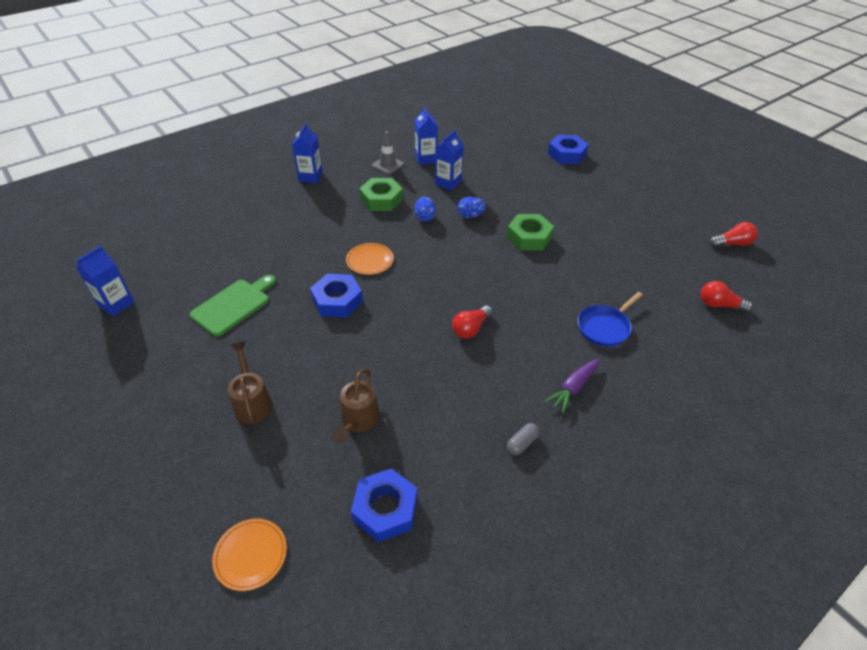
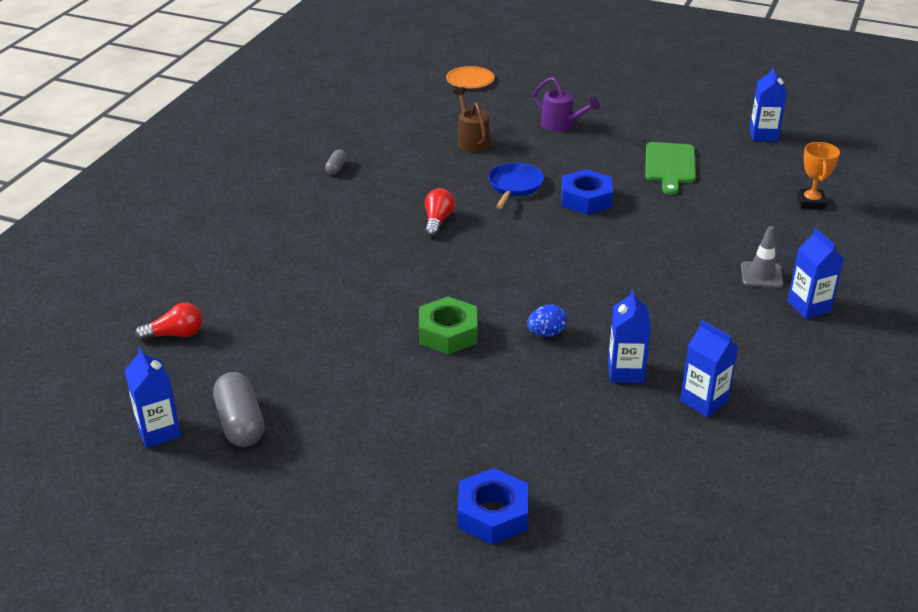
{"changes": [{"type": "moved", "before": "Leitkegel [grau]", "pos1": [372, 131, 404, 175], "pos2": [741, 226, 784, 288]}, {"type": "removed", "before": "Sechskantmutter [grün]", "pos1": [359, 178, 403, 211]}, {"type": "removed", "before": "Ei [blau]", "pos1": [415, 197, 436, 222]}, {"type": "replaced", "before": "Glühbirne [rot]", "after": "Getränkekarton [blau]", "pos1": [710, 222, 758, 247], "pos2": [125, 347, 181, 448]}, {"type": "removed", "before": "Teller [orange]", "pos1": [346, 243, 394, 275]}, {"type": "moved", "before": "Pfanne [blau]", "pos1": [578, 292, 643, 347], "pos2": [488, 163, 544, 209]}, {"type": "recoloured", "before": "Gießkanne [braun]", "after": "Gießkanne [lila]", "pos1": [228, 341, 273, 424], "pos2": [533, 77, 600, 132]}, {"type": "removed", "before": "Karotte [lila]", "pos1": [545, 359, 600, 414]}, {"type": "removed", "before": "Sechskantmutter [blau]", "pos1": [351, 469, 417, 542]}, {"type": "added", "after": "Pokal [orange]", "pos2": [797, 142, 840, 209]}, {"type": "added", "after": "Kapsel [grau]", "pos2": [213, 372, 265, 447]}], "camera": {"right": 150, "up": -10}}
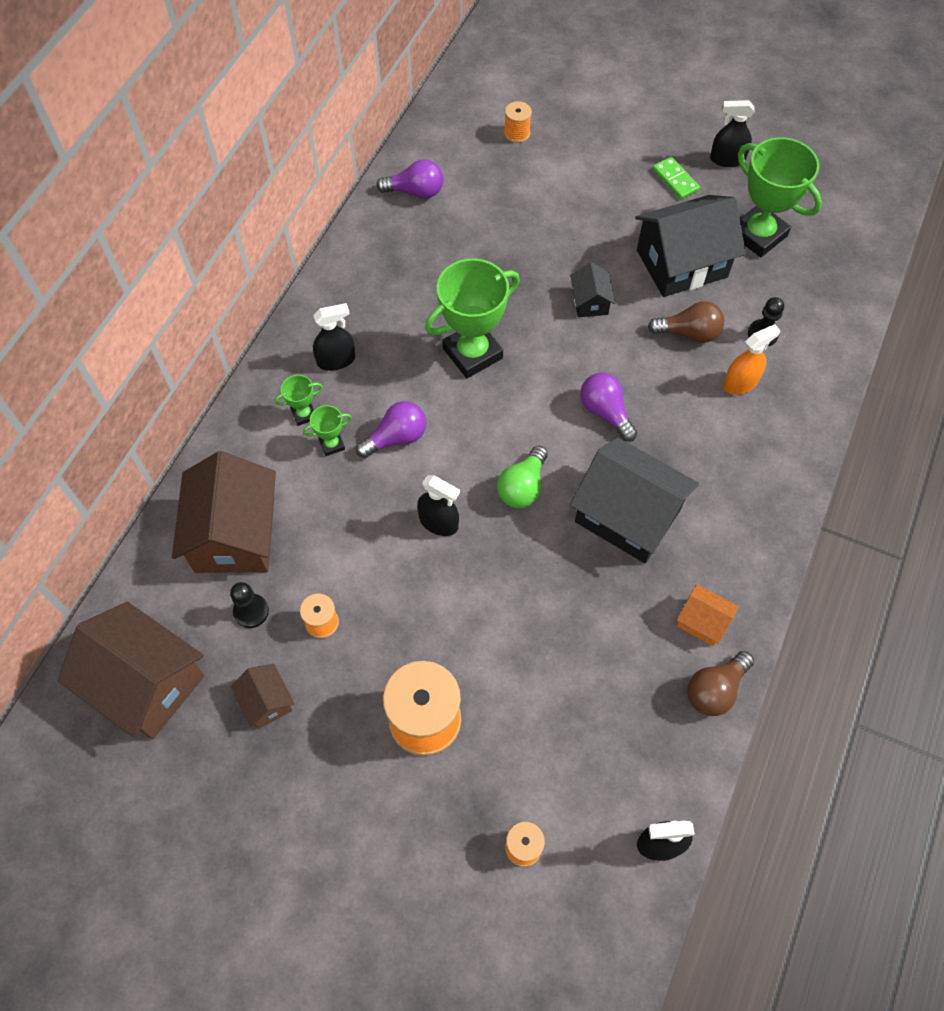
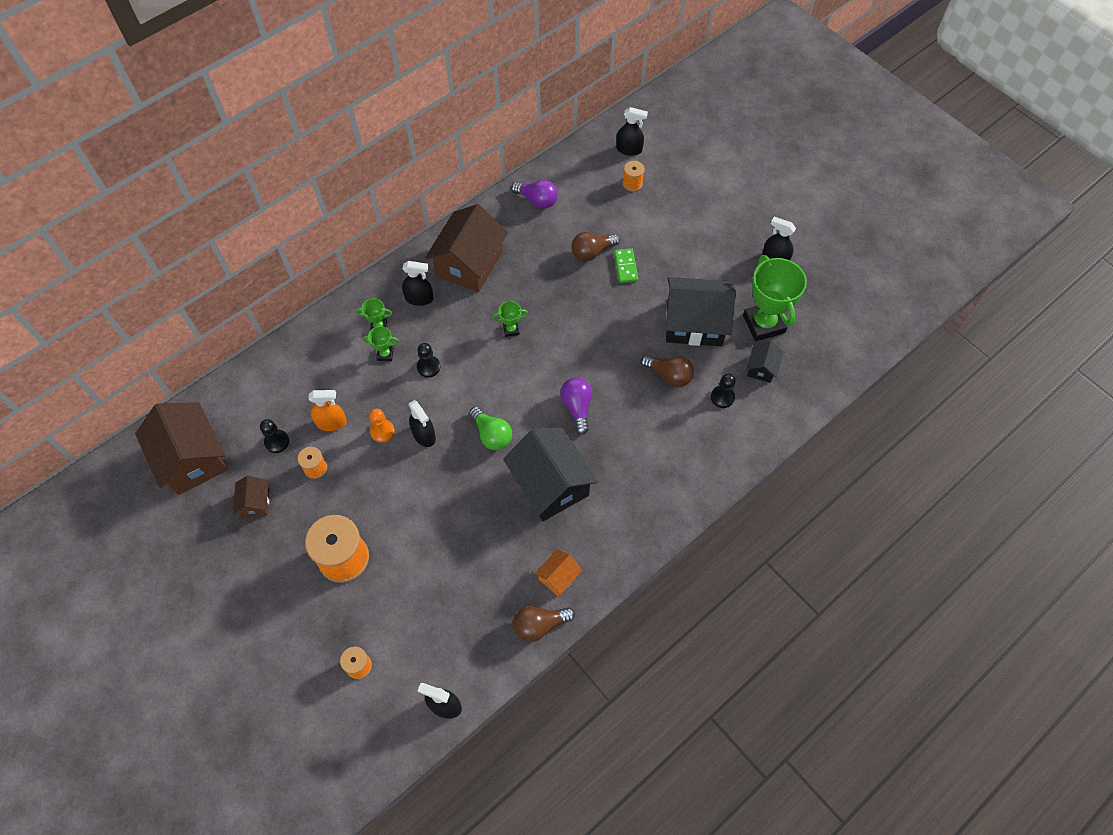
{"changes": [{"type": "moved", "before": "Dominostein [grün]", "pos1": [652, 157, 700, 199], "pos2": [614, 248, 638, 283]}, {"type": "resized", "before": "Pokal [grün]", "pos1": [425, 259, 520, 378], "pos2": [492, 301, 528, 337], "scale": 0.45}, {"type": "moved", "before": "Haus [schwarz]", "pos1": [570, 262, 615, 317], "pos2": [747, 341, 783, 383]}, {"type": "moved", "before": "Sprühflasche [orange]", "pos1": [723, 324, 780, 395], "pos2": [309, 390, 347, 431]}, {"type": "replaced", "before": "Glühbirne [lila]", "after": "Bauer [schwarz]", "pos1": [356, 401, 426, 458], "pos2": [417, 343, 441, 378]}, {"type": "turned", "before": "Glühbirne [grün]", "pos1": [497, 446, 548, 508], "pos2": [469, 407, 512, 450], "turn": -90}, {"type": "moved", "before": "Haus [braun]", "pos1": [172, 451, 276, 573], "pos2": [425, 204, 508, 292]}, {"type": "turned", "before": "Haus [orange]", "pos1": [677, 584, 739, 646], "pos2": [535, 549, 583, 597], "turn": 75}, {"type": "added", "after": "Sprühflasche [schwarz]", "pos2": [616, 107, 648, 156]}, {"type": "added", "after": "Glühbirne [braun]", "pos2": [571, 232, 620, 261]}, {"type": "added", "after": "Bauer [orange]", "pos2": [369, 409, 395, 443]}], "camera": {"right": 25, "up": 0}}
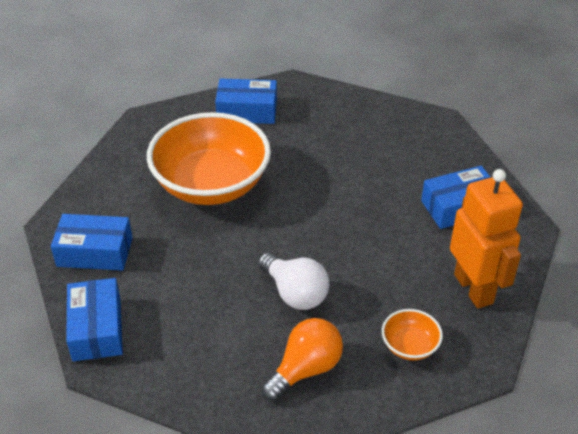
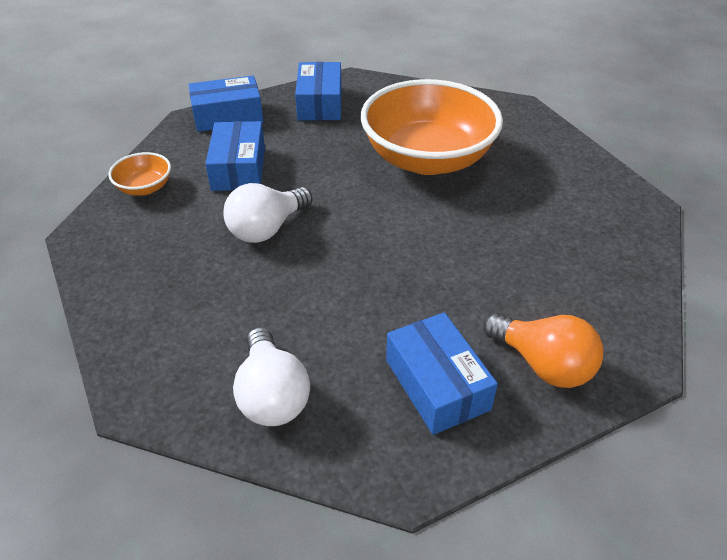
{"changes": [{"type": "moved", "before": "Schachtel [blau]", "pos1": [215, 79, 277, 124], "pos2": [205, 121, 265, 191]}, {"type": "replaced", "before": "Roboter [orange]", "after": "Glühbirne [weiß]", "pos1": [450, 169, 523, 309], "pos2": [233, 327, 310, 426]}, {"type": "moved", "before": "Schüssel [orange]", "pos1": [382, 309, 443, 360], "pos2": [108, 152, 171, 195]}, {"type": "moved", "before": "Glühbirne [orange]", "pos1": [261, 318, 343, 401], "pos2": [483, 313, 603, 388]}], "camera": {"right": 85, "up": 0}}
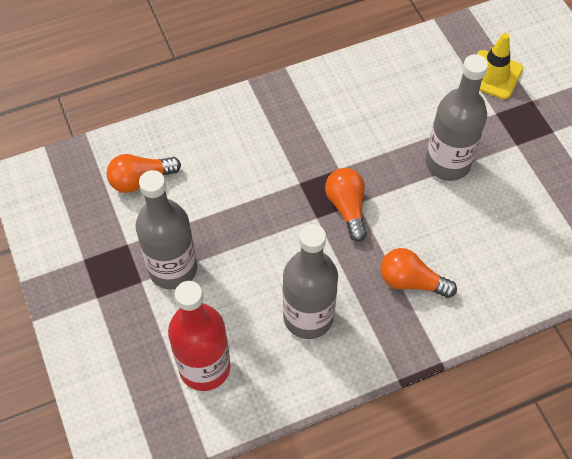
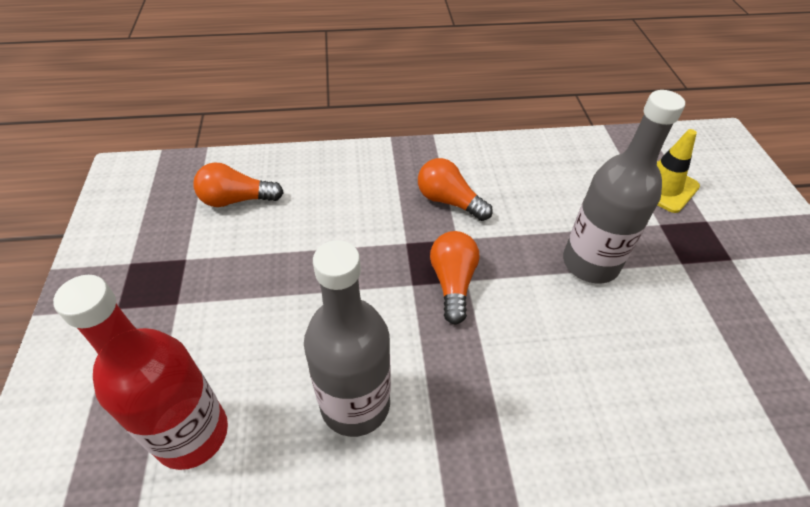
{"changes": [{"type": "removed", "before": "Flasche [grau]", "pos1": [136, 170, 197, 290]}, {"type": "moved", "before": "Glühbirne [orange]", "pos1": [381, 248, 457, 298], "pos2": [418, 158, 493, 221]}], "camera": {"right": 15, "up": -10}}
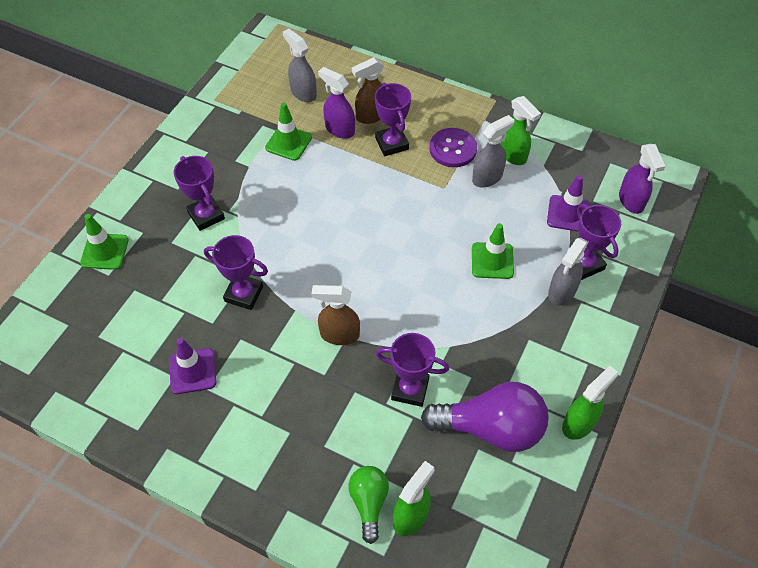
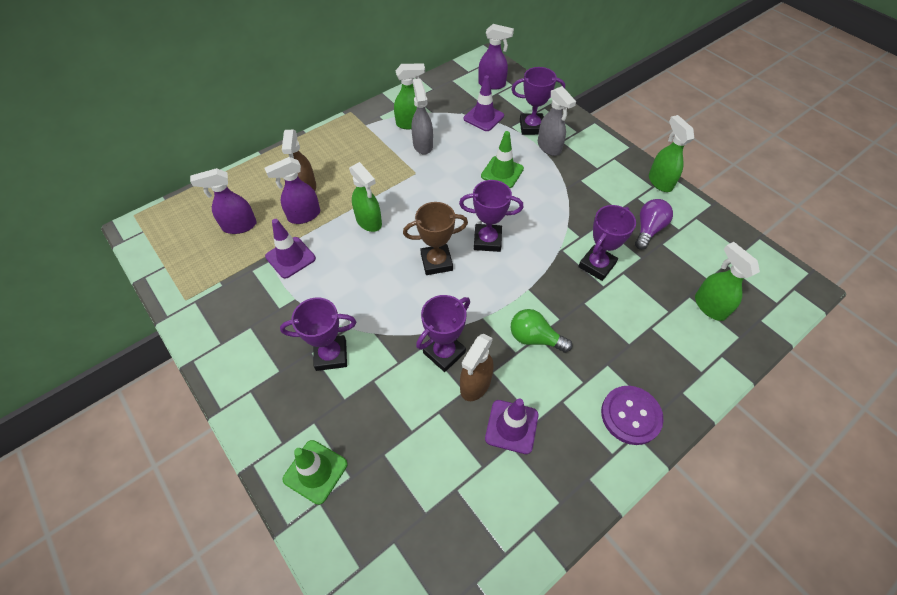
{"changes": [{"type": "recoloured", "before": "Sprühflasche [grau]", "after": "Sprühflasche [lila]", "pos1": [283, 29, 317, 102], "pos2": [190, 168, 257, 234]}, {"type": "moved", "before": "Pokal [lila]", "pos1": [375, 82, 411, 156], "pos2": [459, 180, 523, 252]}, {"type": "recoloured", "before": "Leitkegel [grün]", "after": "Leitkegel [lila]", "pos1": [265, 102, 312, 161], "pos2": [265, 219, 316, 278]}, {"type": "moved", "before": "Knopf [lila]", "pos1": [429, 128, 477, 167], "pos2": [601, 386, 664, 445]}, {"type": "moved", "before": "Sprühflasche [braun]", "pos1": [311, 285, 360, 345], "pos2": [460, 334, 494, 401]}, {"type": "resized", "before": "Glühbirne [lila]", "pos1": [421, 382, 549, 452], "pos2": [635, 199, 673, 250], "scale": 0.57}, {"type": "moved", "before": "Glühbirne [grün]", "pos1": [349, 466, 389, 544], "pos2": [511, 309, 572, 353]}, {"type": "added", "after": "Sprühflasche [grün]", "pos2": [349, 162, 382, 232]}, {"type": "added", "after": "Pokal [braun]", "pos2": [403, 202, 468, 275]}], "camera": {"right": -65, "up": 0}}
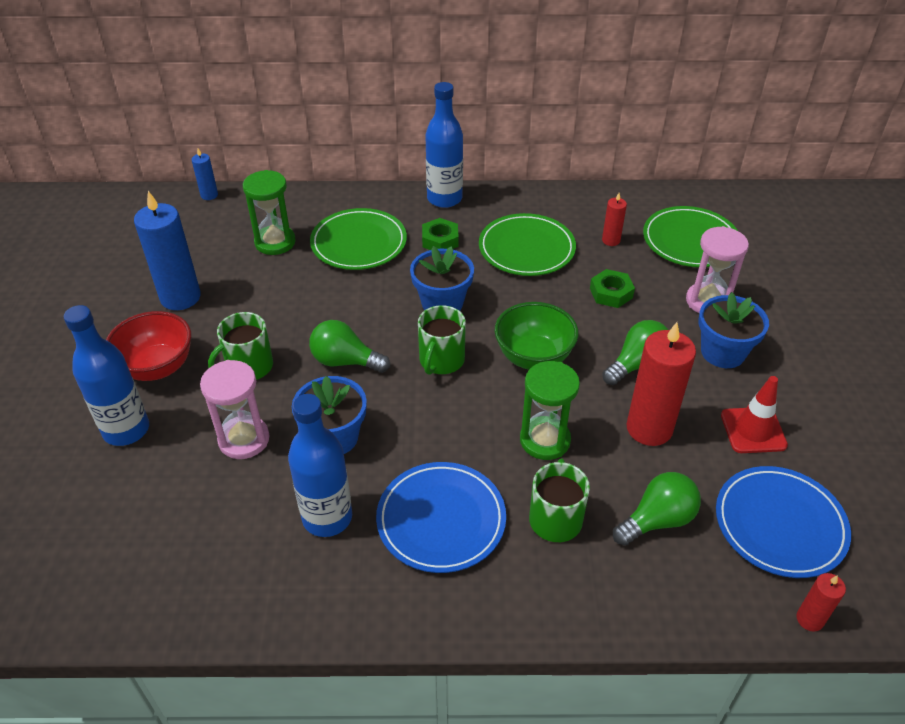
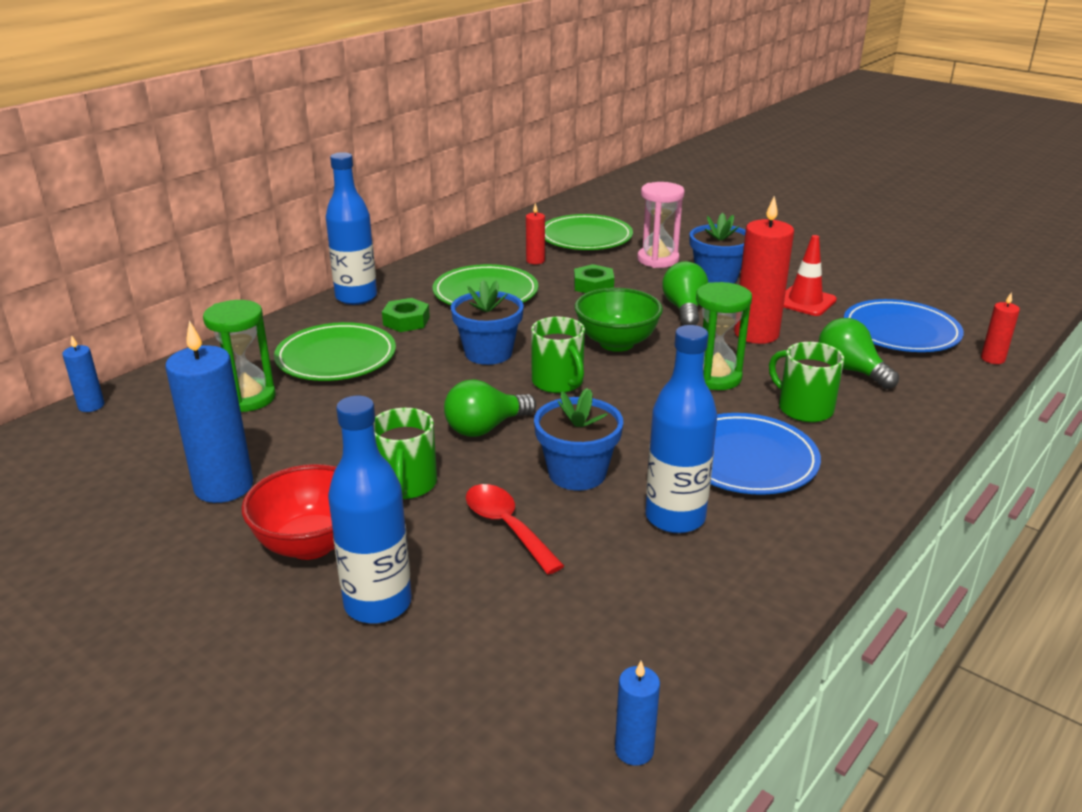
{"changes": [{"type": "replaced", "before": "Sanduhr [rosa]", "after": "Löffel [rot]", "pos1": [200, 360, 270, 459], "pos2": [466, 484, 564, 575]}, {"type": "turned", "before": "Glühbirne [grün]", "pos1": [613, 472, 701, 546], "pos2": [818, 318, 899, 389], "turn": -45}, {"type": "added", "after": "Kerze [blau]", "pos2": [615, 661, 660, 766]}], "camera": {"right": -50, "up": -15}}
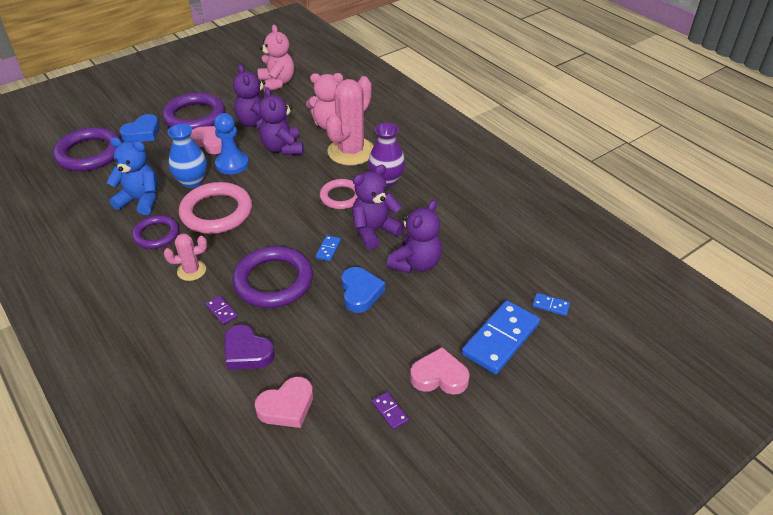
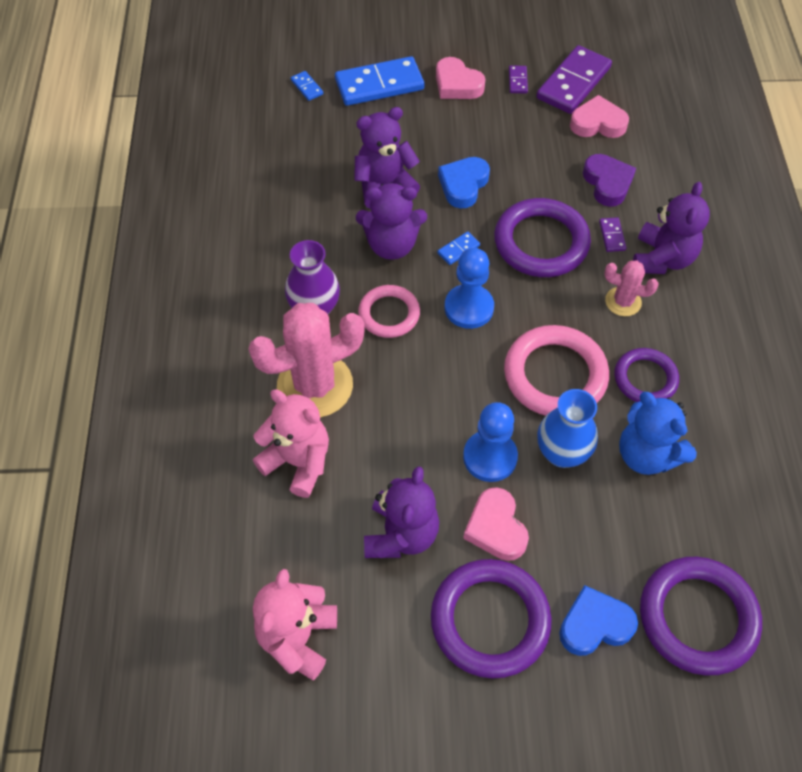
{"changes": [{"type": "moved", "before": "Teddybär [lila]", "pos1": [259, 87, 303, 155], "pos2": [633, 182, 710, 274]}, {"type": "added", "after": "Dominostein [lila]", "pos2": [536, 45, 612, 114]}, {"type": "added", "after": "Bauer [blau]", "pos2": [445, 248, 494, 329]}], "camera": {"right": -145, "up": 15}}
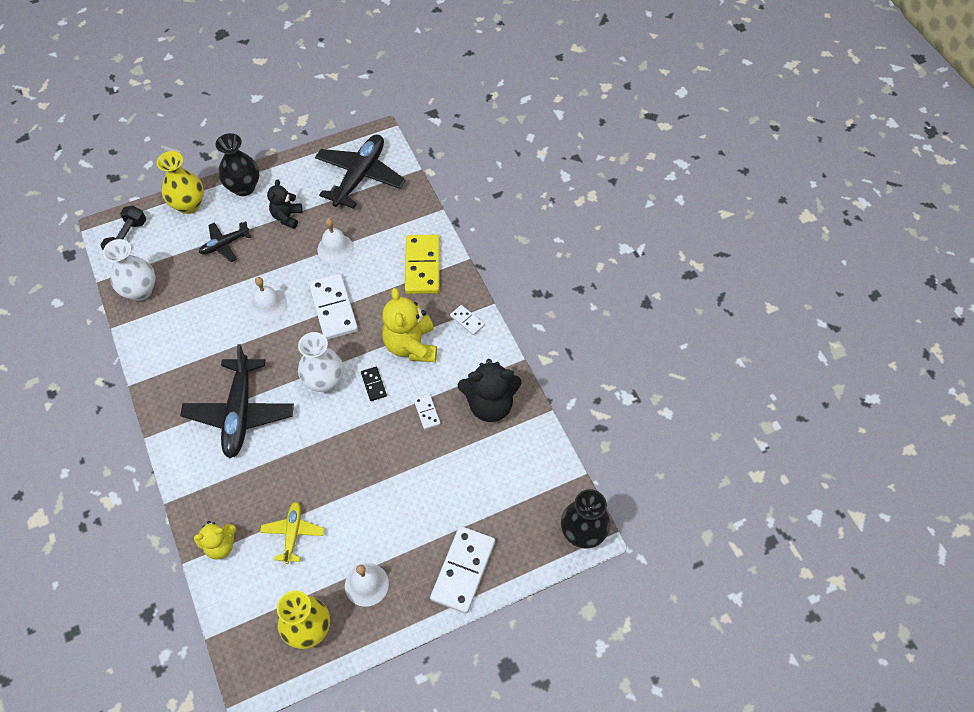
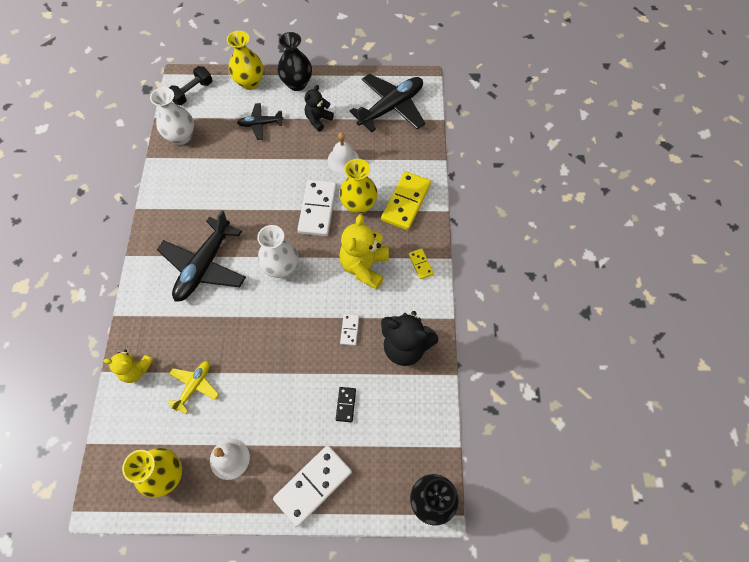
{"changes": [{"type": "removed", "before": "Glocke [weiß]", "pos1": [249, 277, 287, 322]}, {"type": "recoloured", "before": "Dominostein [weiß]", "after": "Dominostein [gelb]", "pos1": [450, 305, 485, 335], "pos2": [409, 248, 434, 279]}, {"type": "moved", "before": "Dominostein [schwarz]", "pos1": [361, 367, 387, 401], "pos2": [336, 387, 356, 422]}, {"type": "added", "after": "Vase [gelb]", "pos2": [339, 159, 378, 214]}], "camera": {"right": 25, "up": 5}}
